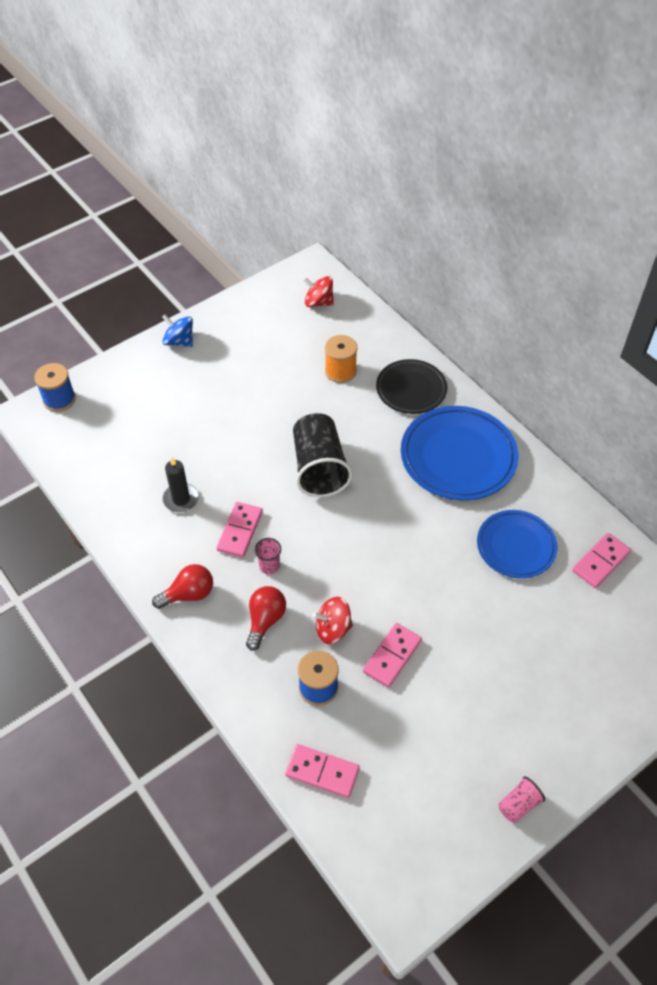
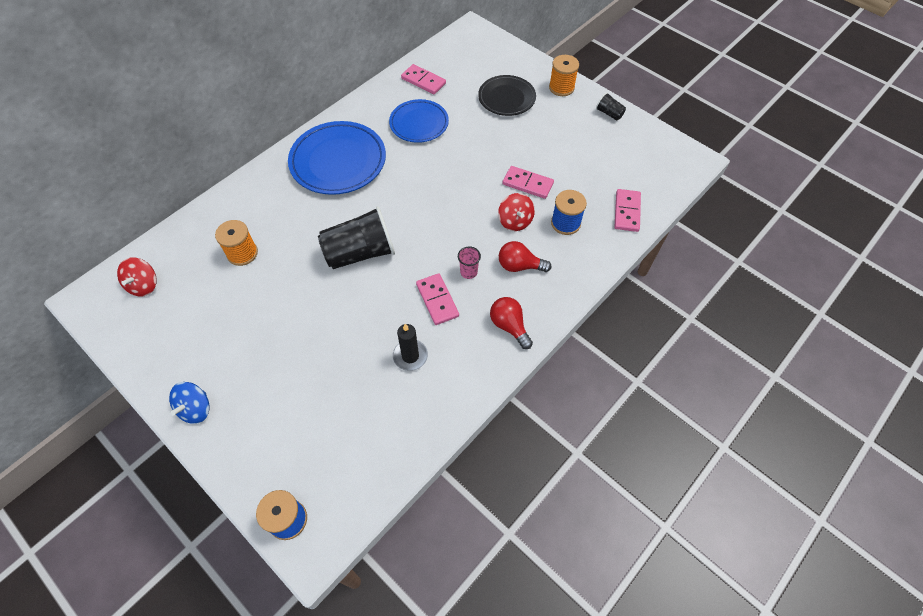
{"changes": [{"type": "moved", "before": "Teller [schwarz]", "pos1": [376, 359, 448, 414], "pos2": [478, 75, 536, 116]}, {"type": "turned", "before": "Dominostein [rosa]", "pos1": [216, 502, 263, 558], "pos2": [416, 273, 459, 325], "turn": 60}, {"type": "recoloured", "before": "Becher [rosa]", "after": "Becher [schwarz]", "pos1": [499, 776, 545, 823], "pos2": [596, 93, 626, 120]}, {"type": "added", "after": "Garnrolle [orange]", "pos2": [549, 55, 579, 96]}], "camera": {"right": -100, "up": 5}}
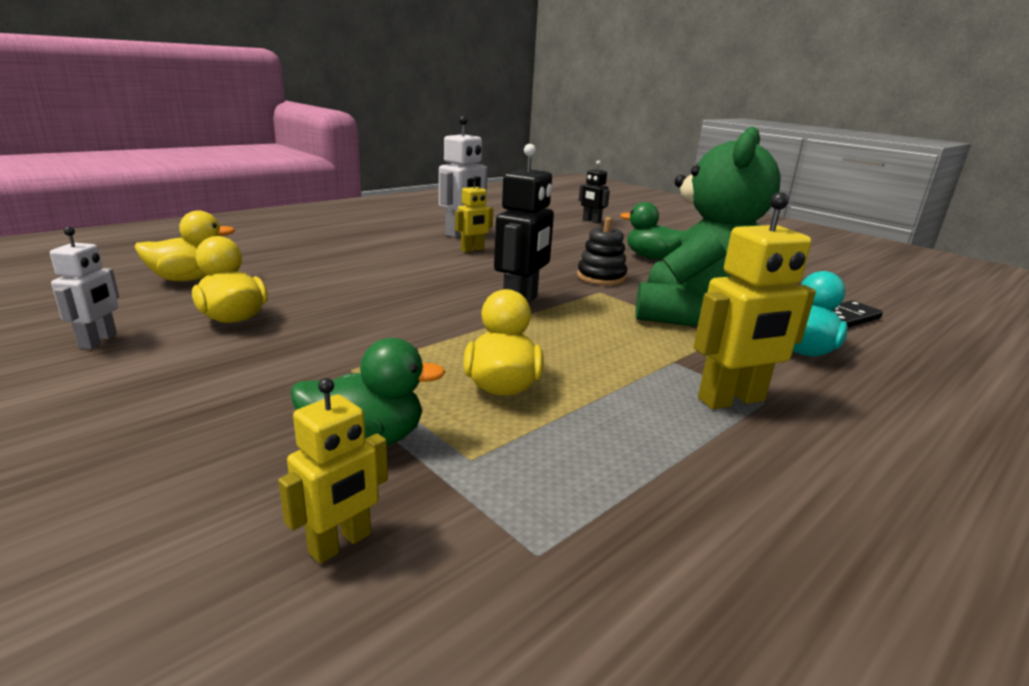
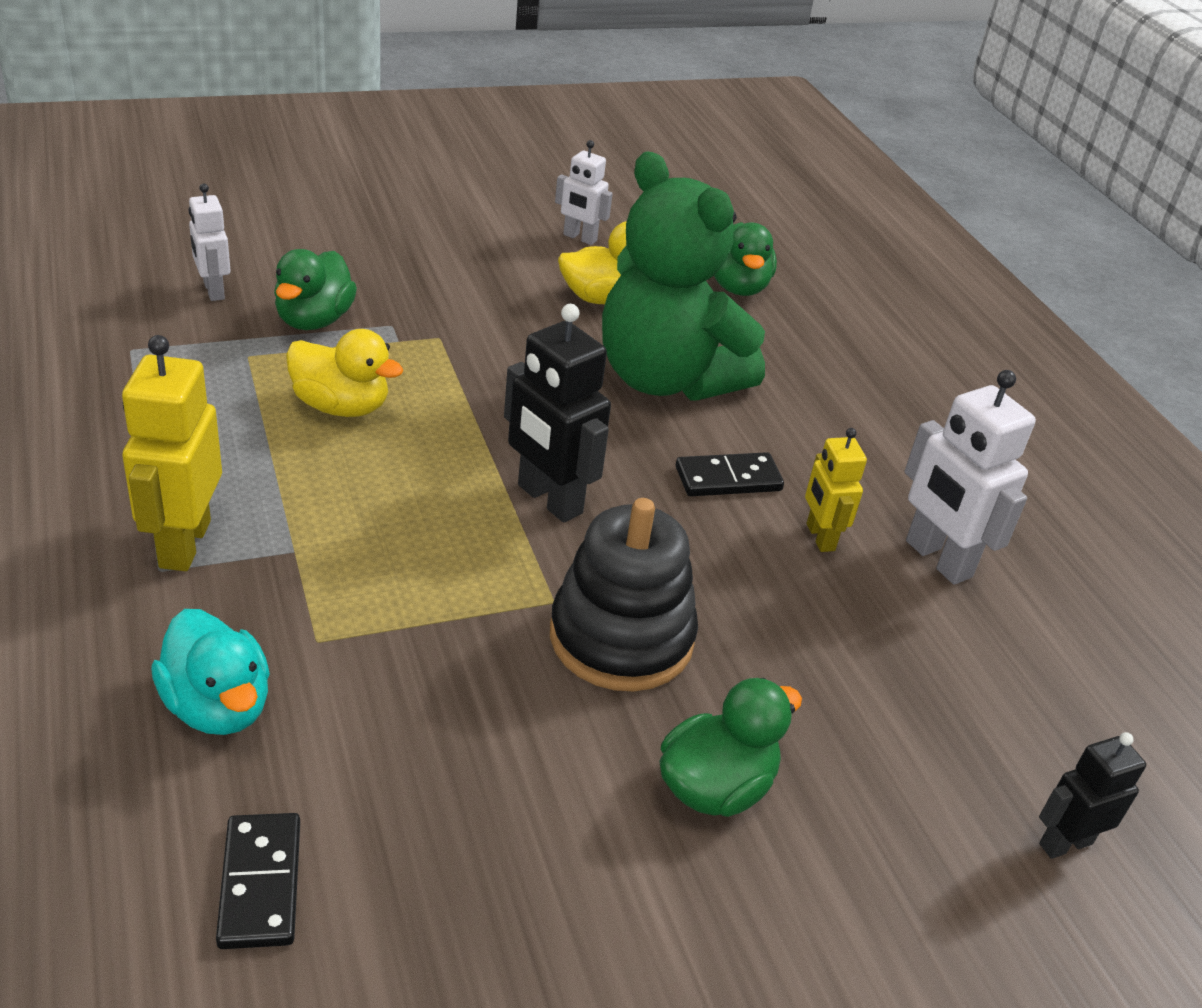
{"changes": [{"type": "moved", "before": "Teddybär [grün]", "pos1": [635, 126, 781, 327], "pos2": [602, 151, 765, 401]}, {"type": "recoloured", "before": "Ente [gelb]", "after": "Ente [grün]", "pos1": [135, 210, 235, 281], "pos2": [714, 222, 777, 296]}, {"type": "resized", "before": "Stapelspielzeug [schwarz]", "pos1": [577, 217, 627, 285], "pos2": [550, 498, 698, 691], "scale": 1.56}, {"type": "recoloured", "before": "Roboter [gelb]", "after": "Roboter [weiß]", "pos1": [278, 378, 388, 564], "pos2": [188, 184, 231, 301]}, {"type": "added", "after": "Dominostein [schwarz]", "pos2": [676, 452, 784, 496]}], "camera": {"right": 110, "up": 15}}
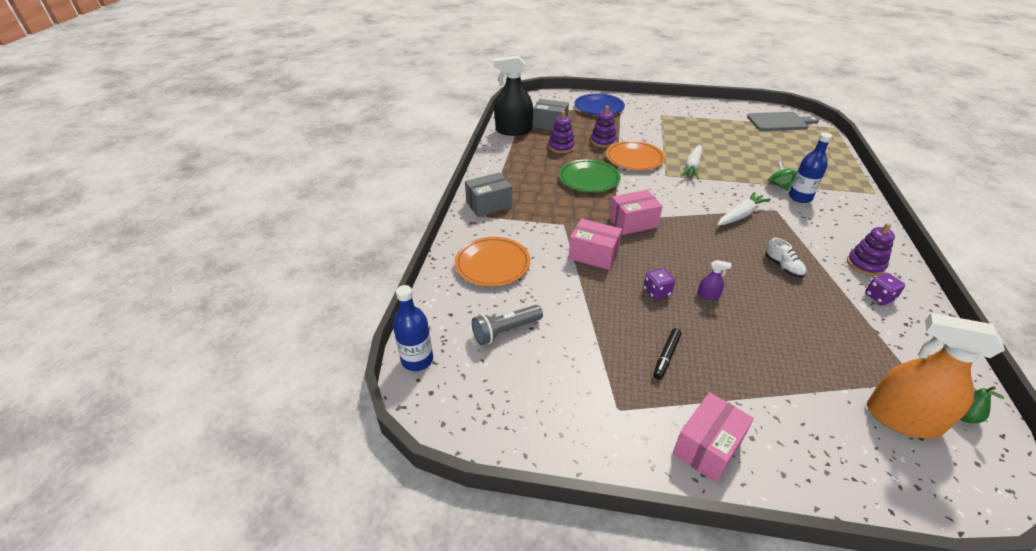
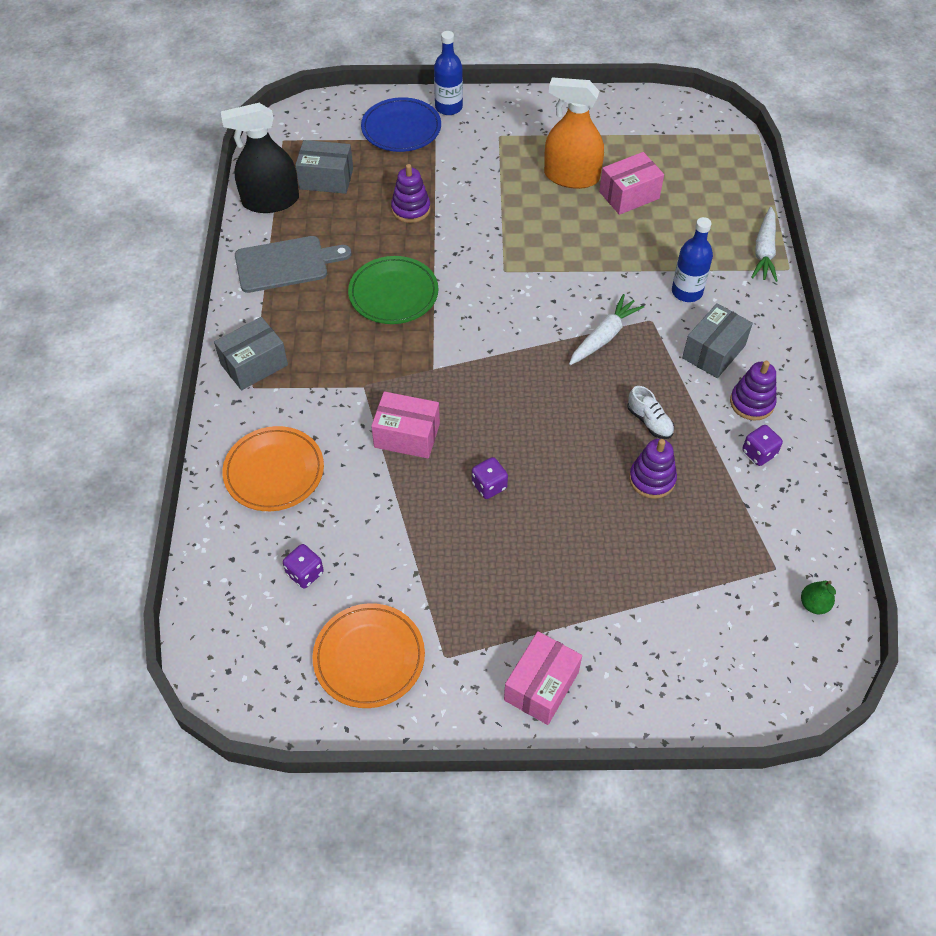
{"changes": [{"type": "moved", "before": "Stapelspielzeug [lila]", "pos1": [549, 111, 575, 153], "pos2": [629, 439, 677, 499]}, {"type": "moved", "before": "Schneidebrett [grau]", "pos1": [747, 112, 819, 131], "pos2": [235, 236, 351, 293]}, {"type": "moved", "before": "Teller [orange]", "pos1": [606, 141, 665, 171], "pos2": [312, 603, 425, 708]}, {"type": "moved", "before": "Karotte [weiß]", "pos1": [681, 145, 702, 180], "pos2": [751, 207, 777, 282]}, {"type": "removed", "before": "Kreisel [grün]", "pos1": [768, 161, 798, 191]}, {"type": "moved", "before": "Schachtel [rosa]", "pos1": [609, 190, 663, 235], "pos2": [599, 152, 664, 215]}, {"type": "removed", "before": "Sprühflasche [lila]", "pos1": [698, 260, 732, 300]}, {"type": "moved", "before": "Flasche [blau]", "pos1": [393, 285, 433, 371], "pos2": [434, 31, 463, 115]}, {"type": "replaced", "before": "Taschenlampe [grau]", "after": "Spielwürfel [lila]", "pos1": [472, 305, 543, 345], "pos2": [283, 544, 324, 588]}, {"type": "moved", "before": "Sprühflasche [orange]", "pos1": [867, 313, 1005, 439], "pos2": [544, 77, 604, 189]}, {"type": "removed", "before": "Filzstift [schwarz]", "pos1": [653, 328, 682, 380]}, {"type": "added", "after": "Schachtel [grau]", "pos2": [682, 303, 753, 378]}], "camera": {"right": -10, "up": 15}}
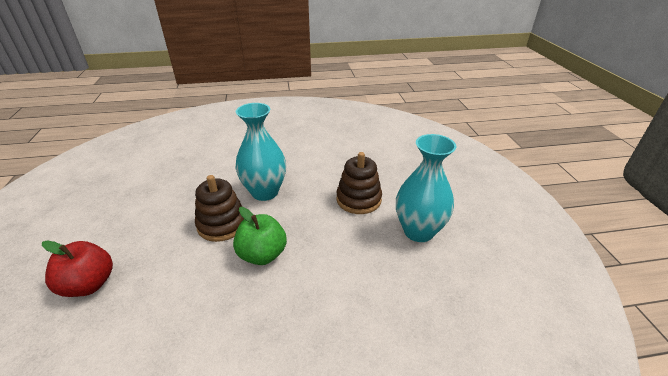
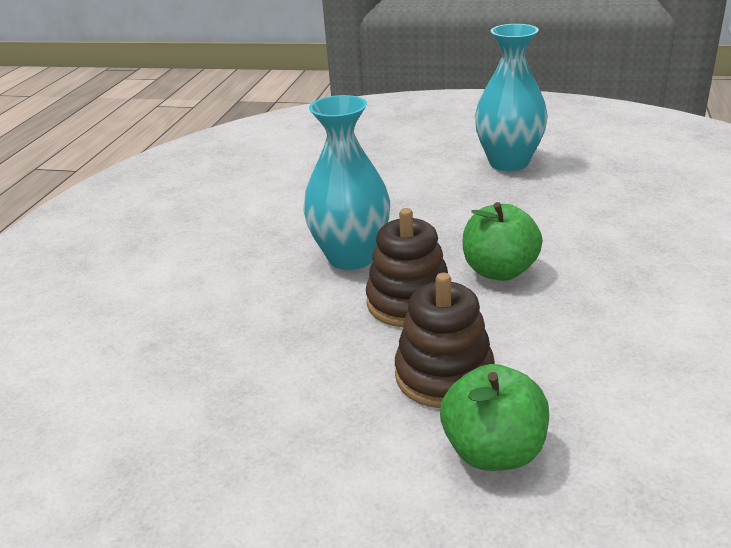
{"changes": [{"type": "moved", "before": "Stapelspielzeug [braun]", "pos1": [337, 152, 382, 214], "pos2": [395, 273, 495, 408]}, {"type": "recoloured", "before": "Apfel [rot]", "after": "Apfel [grün]", "pos1": [42, 240, 113, 297], "pos2": [440, 364, 549, 471]}], "camera": {"right": -65, "up": -5}}
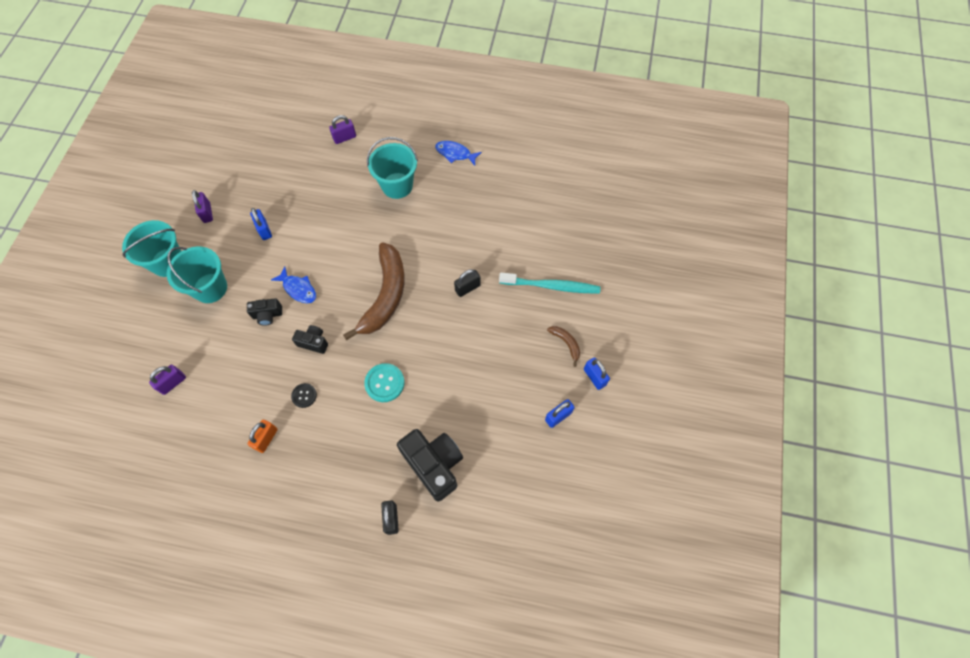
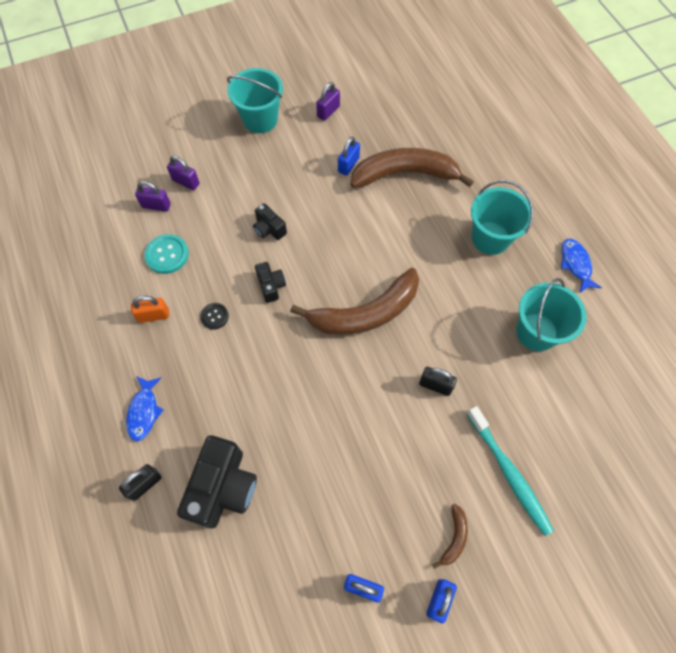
{"changes": [{"type": "moved", "before": "Vorhängeschloss [lila]", "pos1": [329, 115, 356, 144], "pos2": [167, 156, 200, 190]}, {"type": "moved", "before": "Eimer [türkis]", "pos1": [167, 246, 227, 303], "pos2": [516, 278, 587, 351]}, {"type": "moved", "before": "Fisch [blau]", "pos1": [271, 267, 316, 303], "pos2": [126, 376, 164, 441]}, {"type": "moved", "before": "Knopf [türkis]", "pos1": [364, 363, 405, 402], "pos2": [144, 234, 189, 274]}, {"type": "added", "after": "Banane [braun]", "pos2": [350, 148, 474, 188]}], "camera": {"right": 55, "up": 0}}
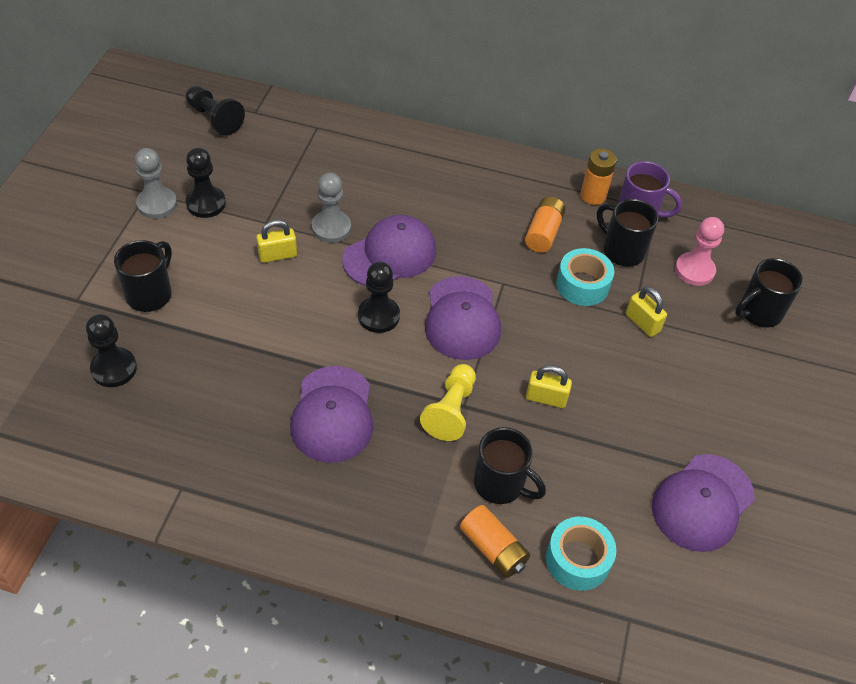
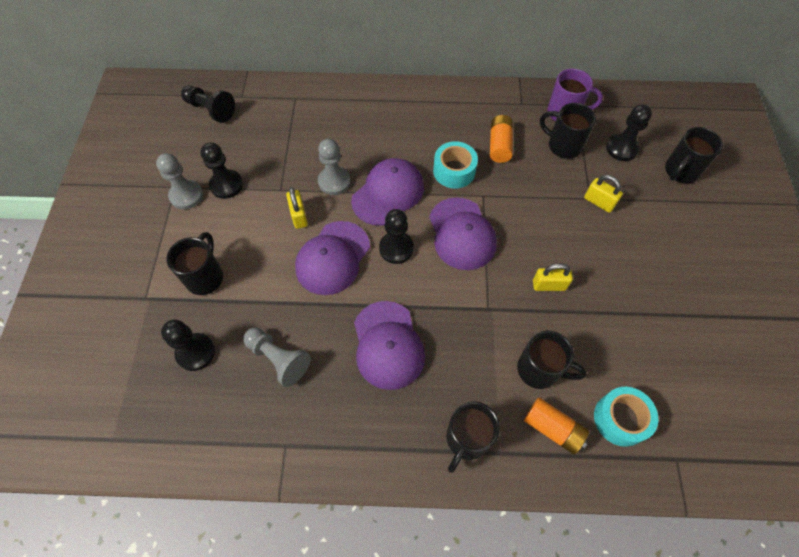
{"changes": [{"type": "removed", "before": "Batterie [orange]", "pos1": [581, 149, 617, 205]}, {"type": "recoloured", "before": "Bauer [rosa]", "after": "Bauer [schwarz]", "pos1": [675, 217, 724, 286], "pos2": [606, 104, 652, 161]}, {"type": "turned", "before": "Vorhängeschloss [gelb]", "pos1": [256, 220, 297, 263], "pos2": [286, 187, 308, 229], "turn": -75}, {"type": "moved", "before": "Klebeband [türkis]", "pos1": [556, 248, 614, 306], "pos2": [433, 141, 478, 189]}, {"type": "removed", "before": "Bauer [gelb]", "pos1": [420, 364, 476, 441]}, {"type": "moved", "before": "Kappe [lila]", "pos1": [652, 454, 755, 552], "pos2": [295, 221, 370, 295]}, {"type": "added", "after": "Bauer [grau]", "pos2": [243, 327, 311, 387]}, {"type": "added", "after": "Tasse [schwarz]", "pos2": [447, 401, 500, 473]}], "camera": {"right": -10, "up": 10}}
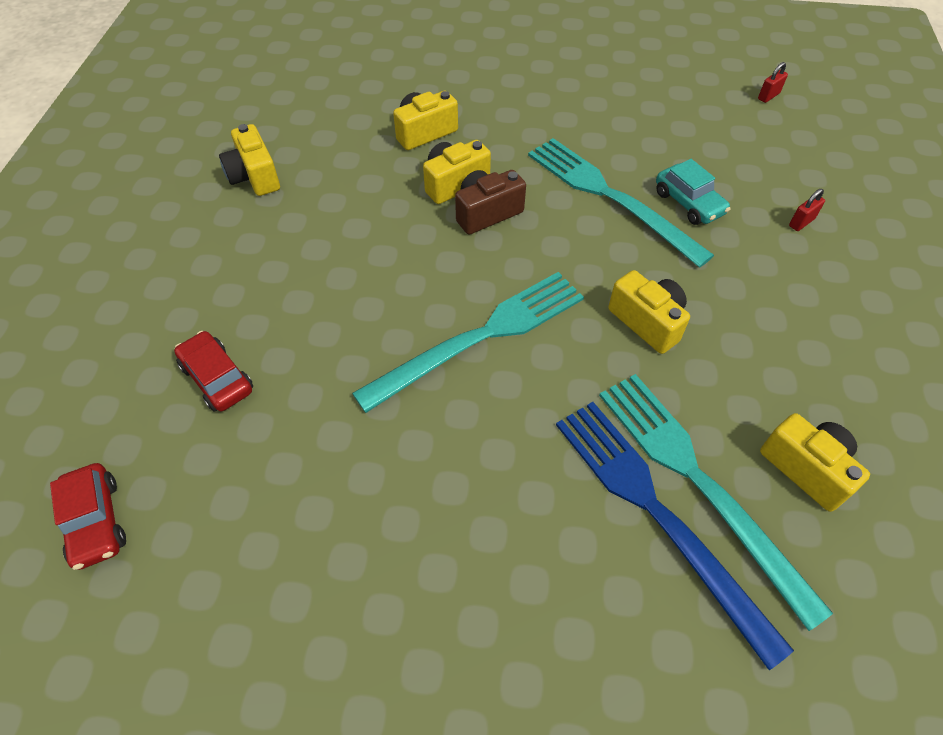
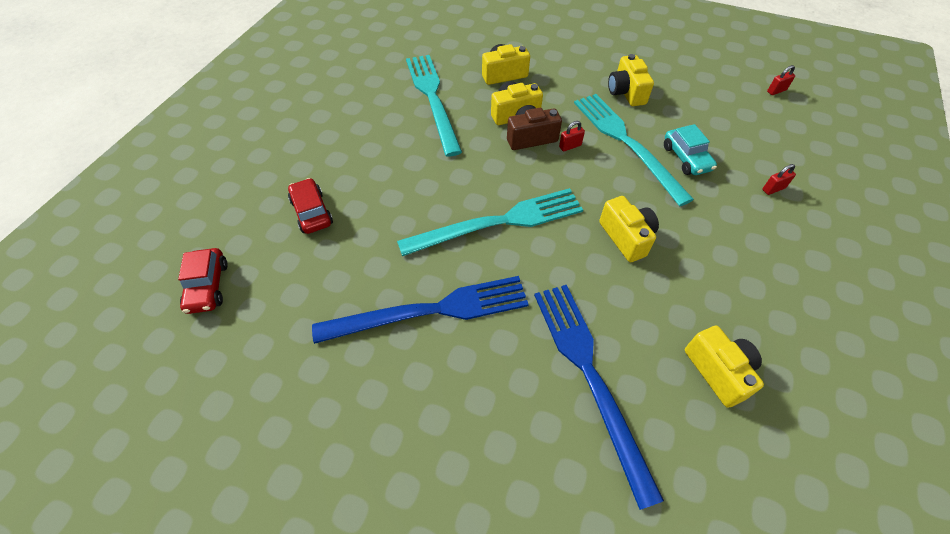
{"changes": [{"type": "moved", "before": "Kamera [gelb]", "pos1": [219, 124, 280, 196], "pos2": [608, 54, 654, 106]}, {"type": "moved", "before": "Gabel [türkis]", "pos1": [599, 374, 833, 631], "pos2": [406, 55, 462, 157]}, {"type": "added", "after": "Vorhängeschloss [rot]", "pos2": [559, 121, 585, 152]}, {"type": "added", "after": "Gabel [blau]", "pos2": [312, 276, 529, 344]}], "camera": {"right": 15, "up": 0}}
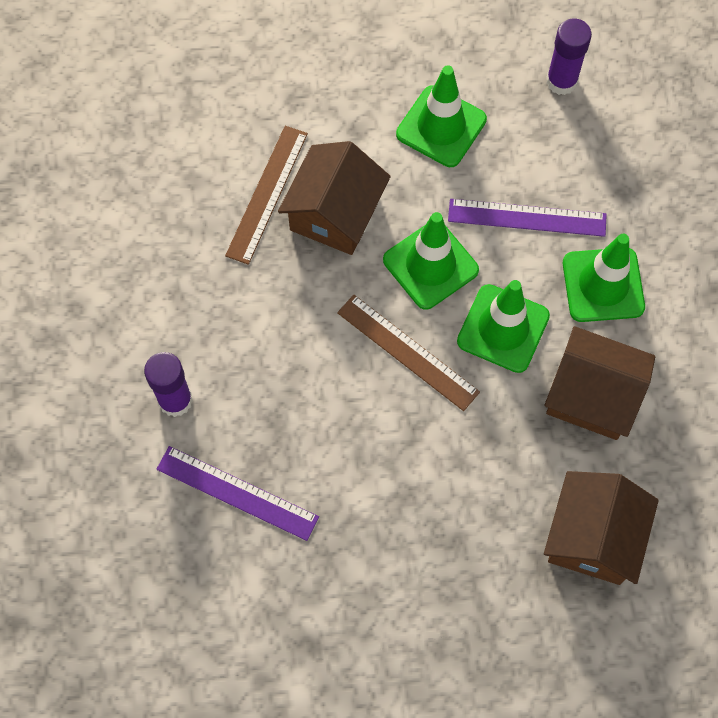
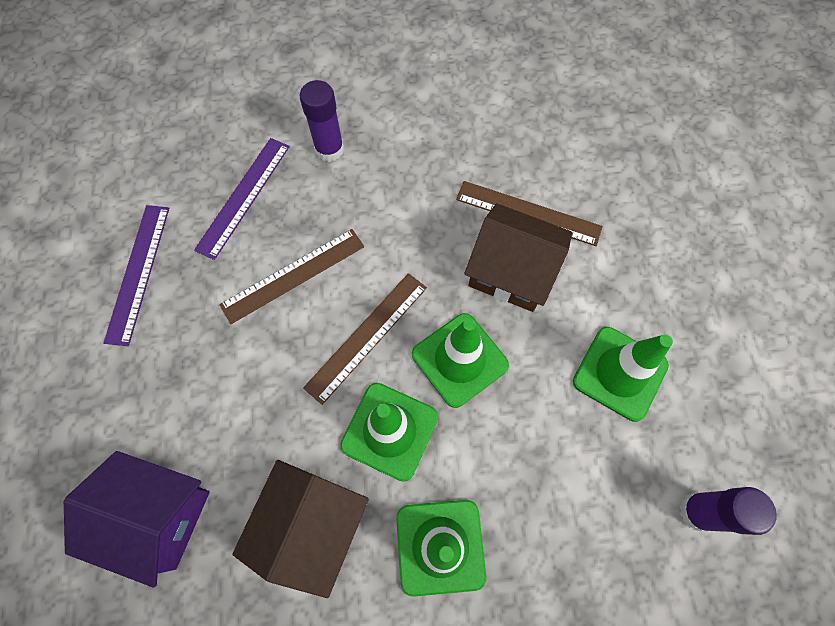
{"changes": [{"type": "moved", "before": "Lineal [lila]", "pos1": [448, 199, 607, 237], "pos2": [103, 205, 169, 346]}, {"type": "recoloured", "before": "Haus [braun]", "after": "Haus [lila]", "pos1": [544, 471, 659, 585], "pos2": [64, 451, 210, 588]}, {"type": "added", "after": "Lineal [braun]", "pos2": [219, 229, 364, 324]}], "camera": {"right": 90, "up": 0}}
